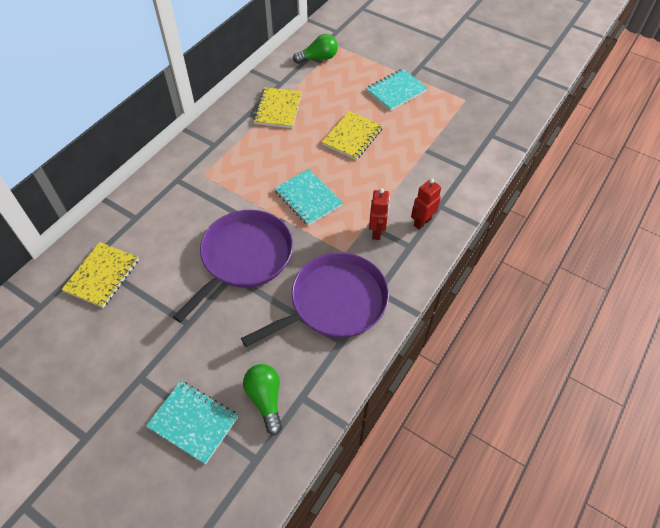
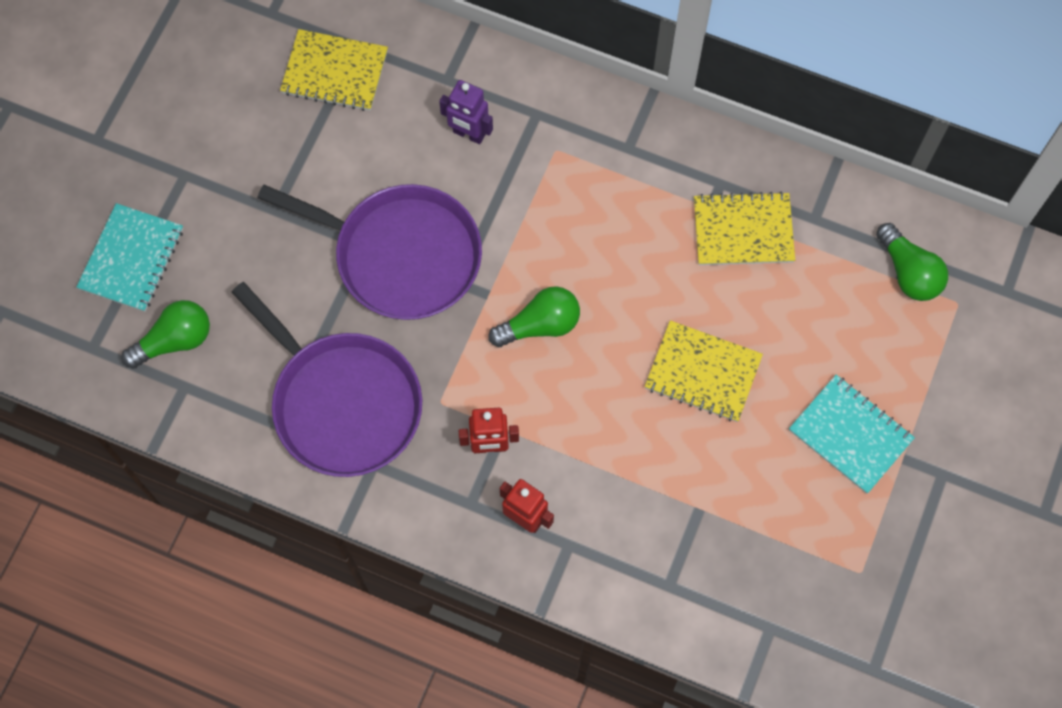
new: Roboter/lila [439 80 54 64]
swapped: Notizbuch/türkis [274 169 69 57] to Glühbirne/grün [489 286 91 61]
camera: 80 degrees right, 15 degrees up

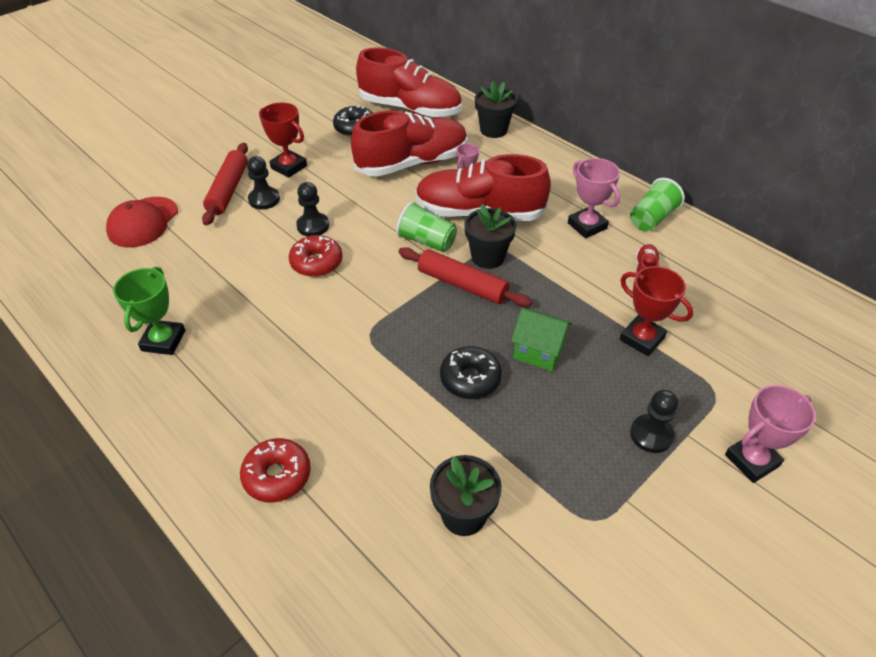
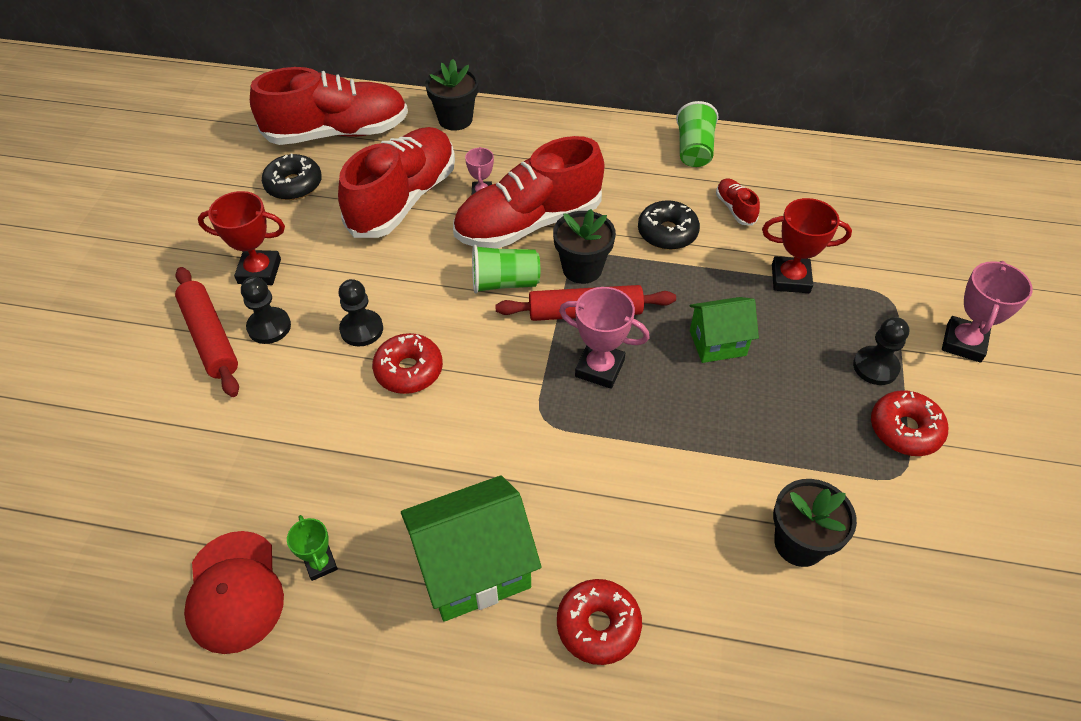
new: Haus/grün [401 475 140 147]; Donut/rot [871 390 77 66]
shifted: Kappe/rot [106 197 72 51] to [184 531 100 123]; Donut/schwarz [440 346 62 53] to [638 200 62 50]; Pokal/rosa [568 158 52 80] to [559 287 91 102]
scaled: Pokal/grün [113 267 72 88] = [287 515 51 66] x0.59
camera: 35 degrees left, 5 degrees up

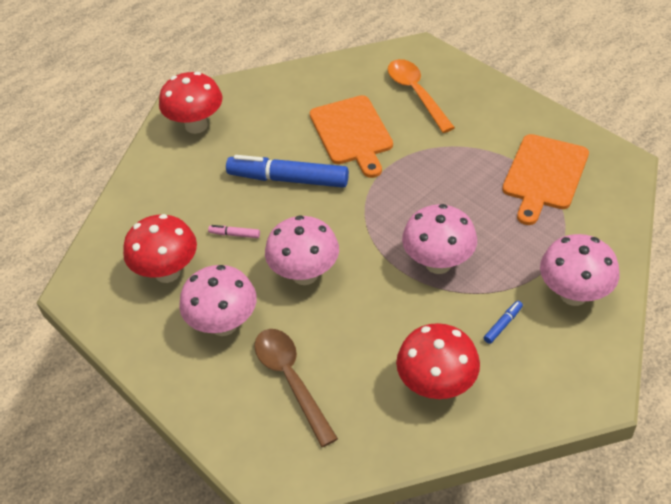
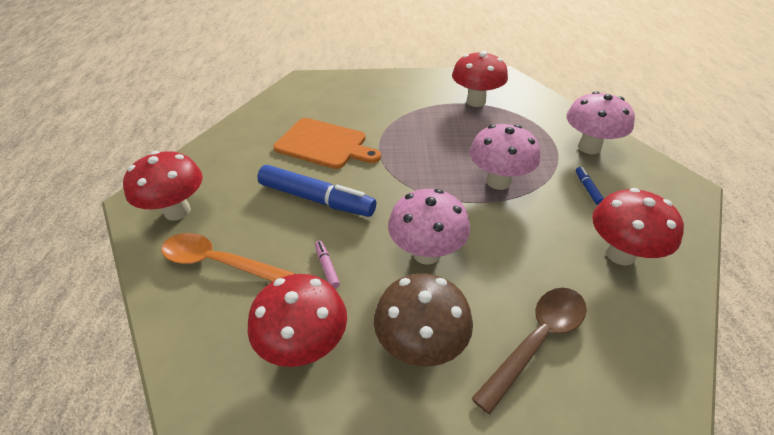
shifted: Löffel/orange [388 59 67 74] to [161 233 135 49]
swapped: Schneidebrett/orange [502 134 87 91] to Pilz/rot [452 51 56 56]
repainted: Pilz/rosa [179 265 78 71] to Pilz/braun [374 273 99 94]
rotated: Filzstift/rosa [208 225 52 13] = [315 241 25 48] 105 degrees clockwise; Filzstift/blau [226 155 123 33] = [257 165 119 52] 120 degrees counterclockwise; Löffel/braun [254 329 84 118] = [471 288 116 127] 120 degrees clockwise
camera: 50 degrees left, 5 degrees down

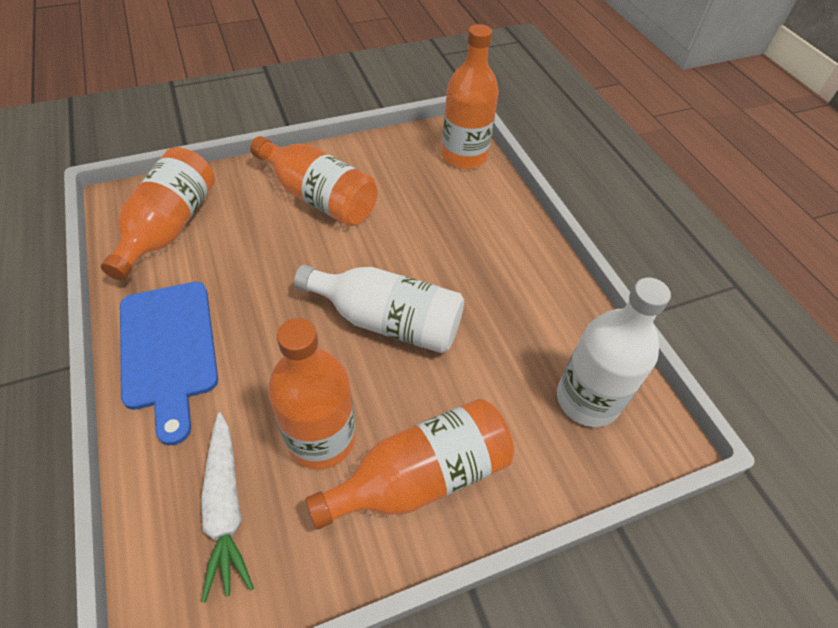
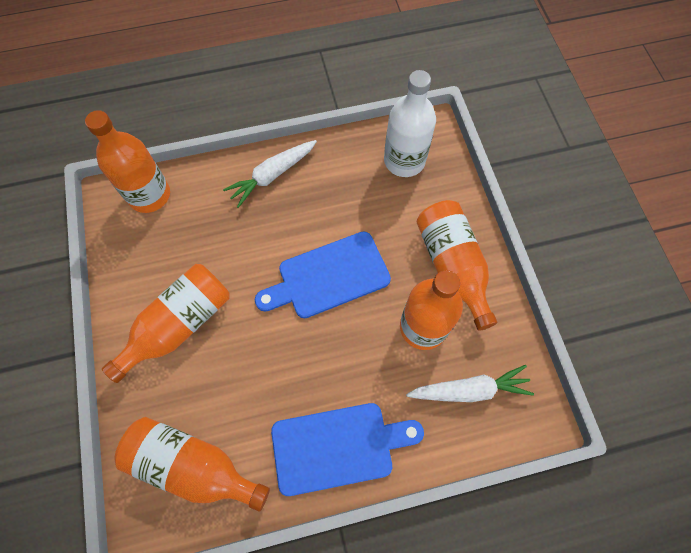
new: Karotte/weiß [223 140 94 68]
swapped: Flasche/weiß [294 265 170 88] to Schneidebrett/blau [255 231 136 87]
camera: 80 degrees left, 15 degrees up

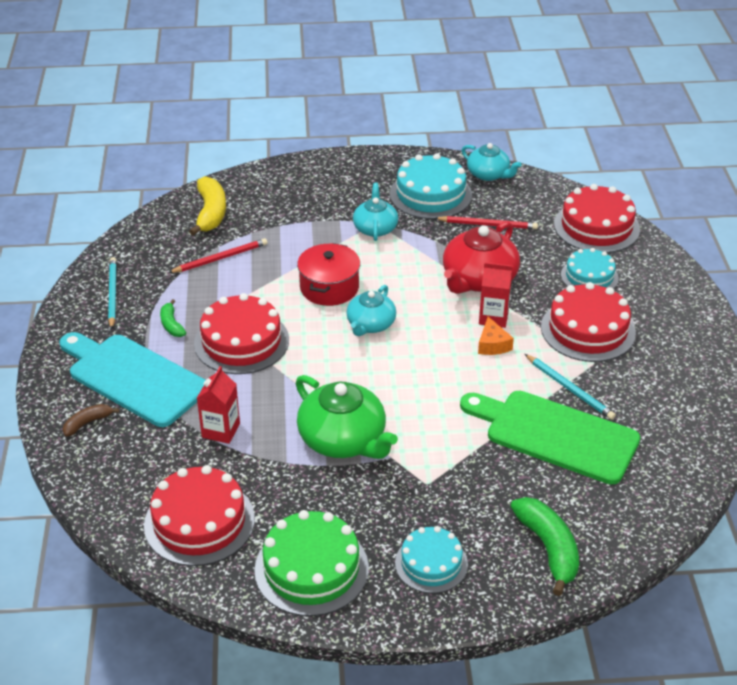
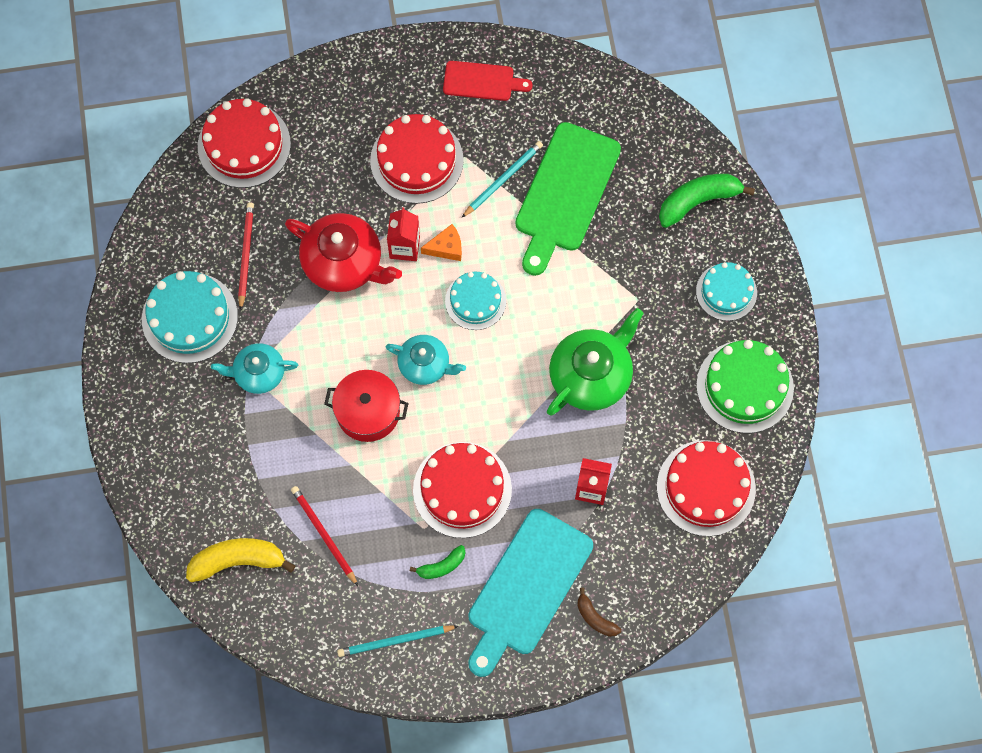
gone: Teekanne/türkis [462 143 60 38]
new: Schneidebrett/rot [443 61 89 40]
shifted: Kuchen/türkis [561 248 58 41] to [445 272 61 58]
camera: 95 degrees left, 30 degrees up

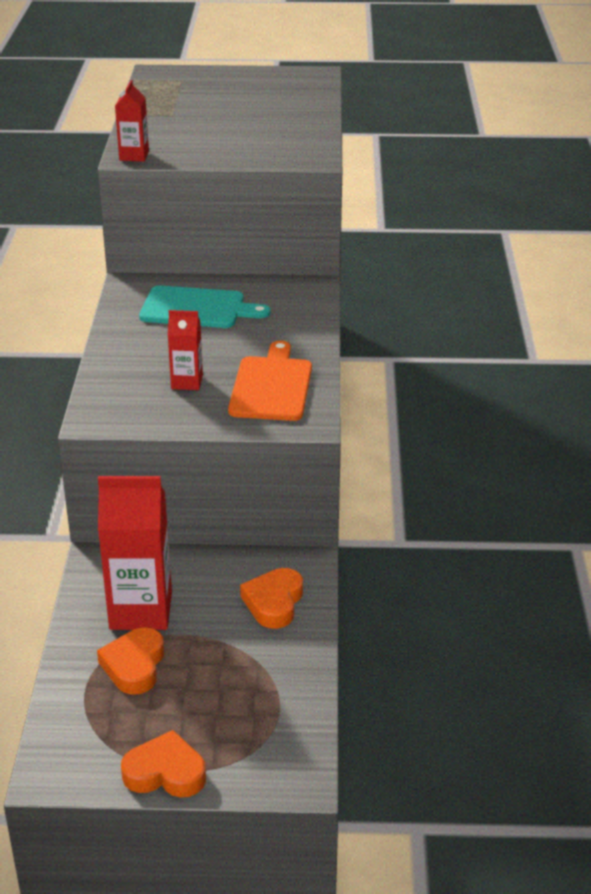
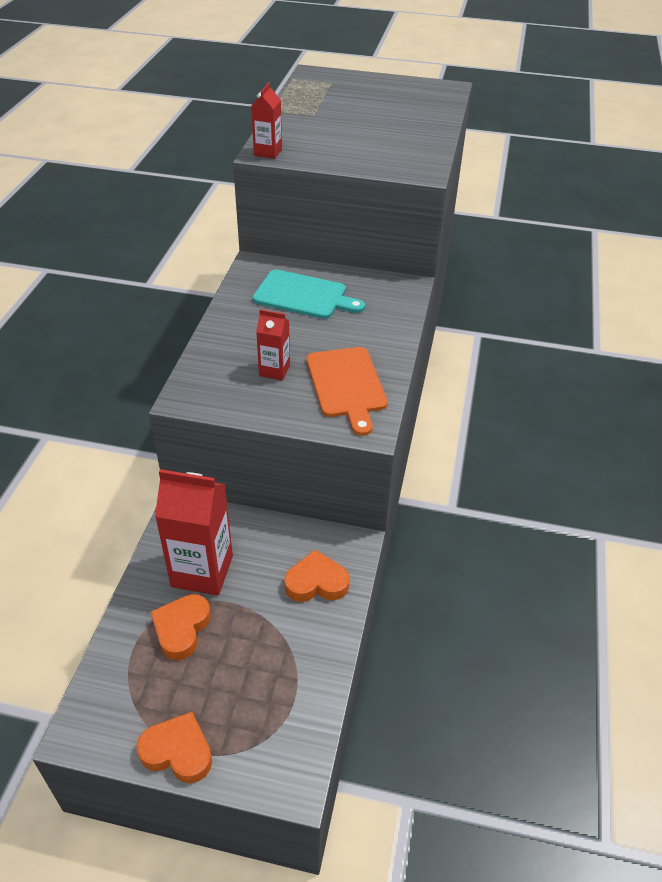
rotated: Schneidebrett/orange [228 341 84 80] = [307 347 81 89] 150 degrees clockwise; Herz/orange [240 568 63 61] = [284 550 66 52] 60 degrees clockwise
camera: 10 degrees right, 10 degrees up

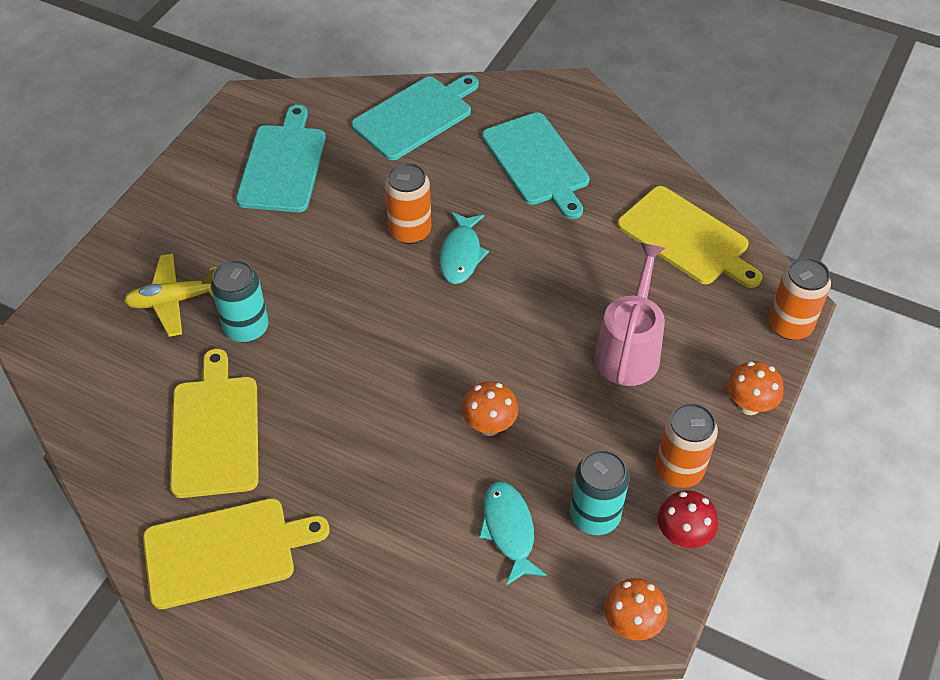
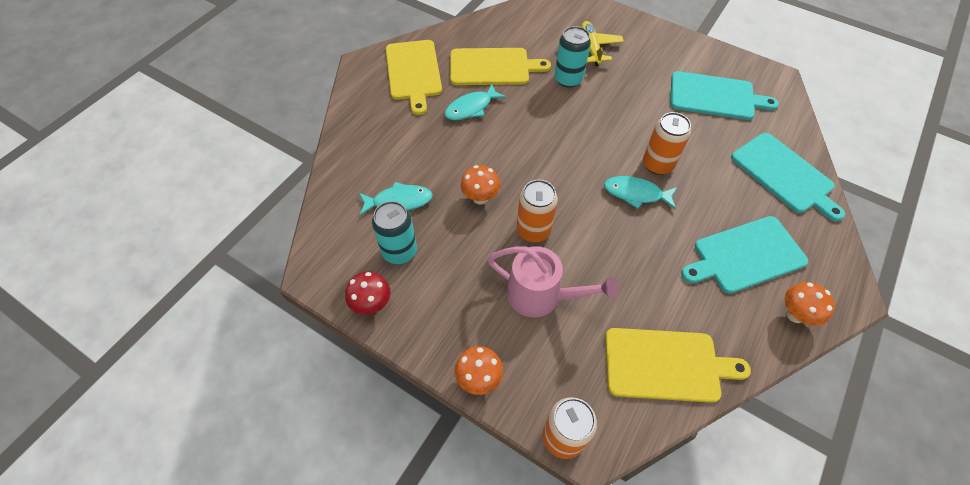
new: Fisch/türkis [444 84 62 36]
shifted: Pilz/orange [604 578 64 62] to [785 282 50 44]; Dose/orange [655 403 63 85] to [517 180 41 62]
rotated: Schneidebrett/gelb [617 186 145 102] = [605 328 146 75] 135 degrees counterclockwise
camera: 95 degrees right, 5 degrees up

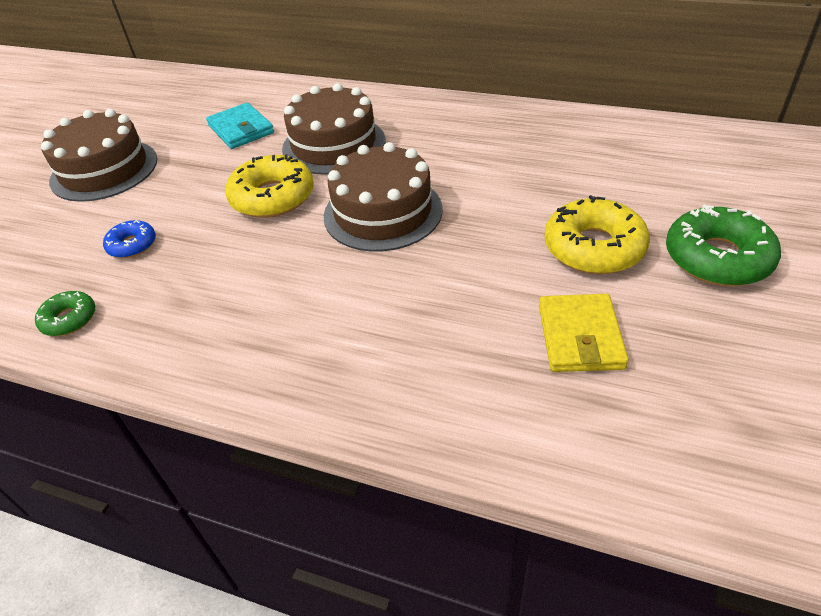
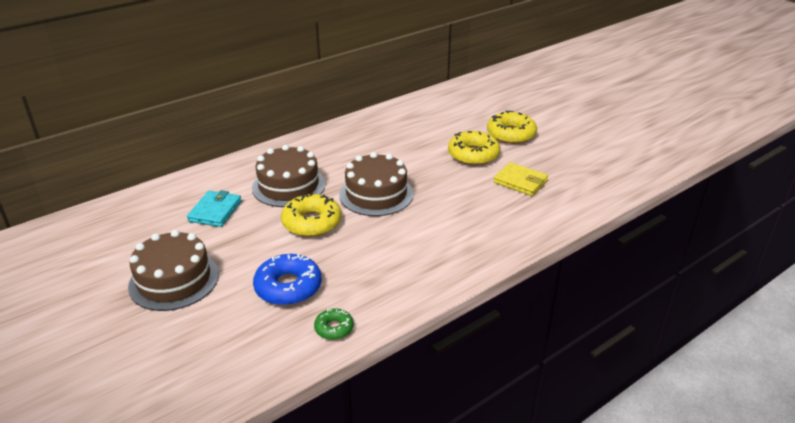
repainted: Donut/grün [666 204 115 82] to Donut/gelb [487 110 50 34]
rotated: Geldbörse/türkis [206 102 68 47] = [187 190 55 37] 75 degrees counterclockwise
scaled: Donut/blau [103 220 53 38] = [253 254 69 52] x1.84
camera: 60 degrees left, 10 degrees down

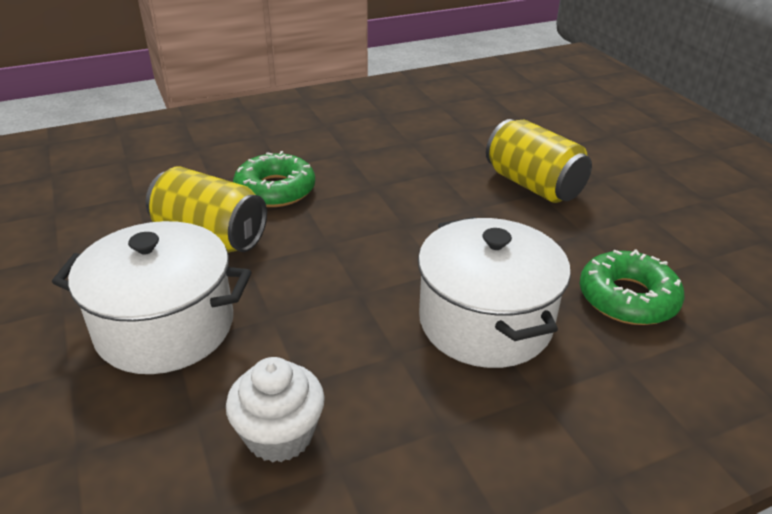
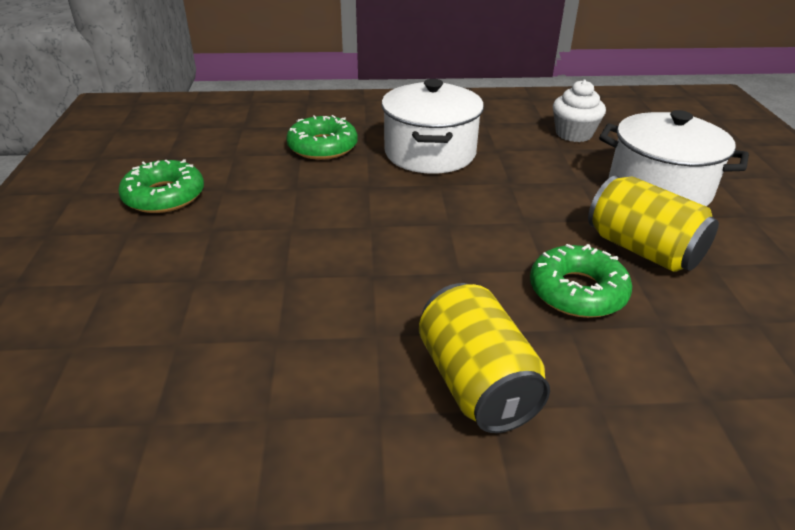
new: Donut/grün [118 159 86 54]
shifted: Dose/gelb [486 119 106 84] to [419 283 131 150]
camera: 160 degrees left, 0 degrees up

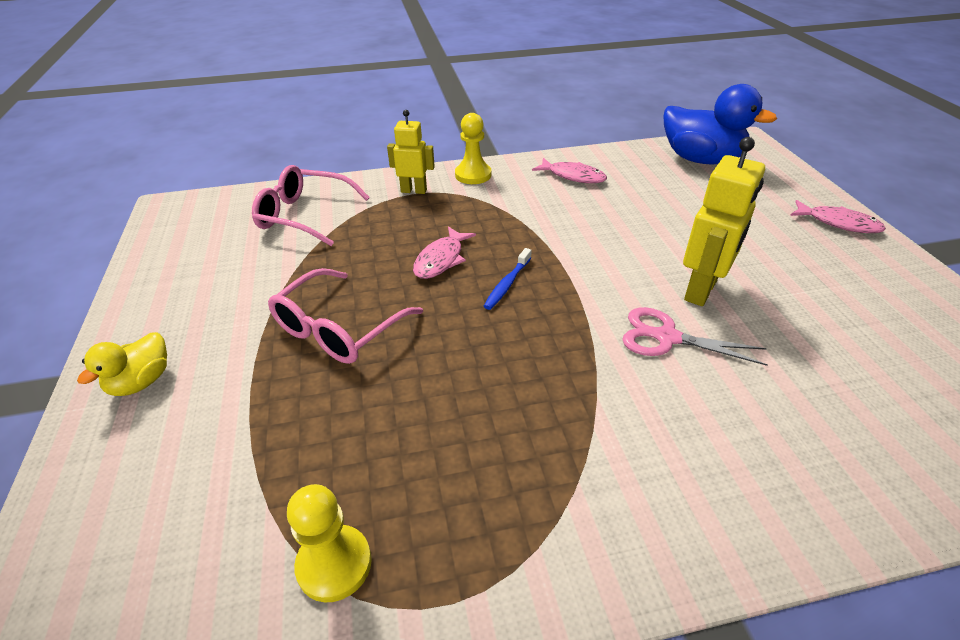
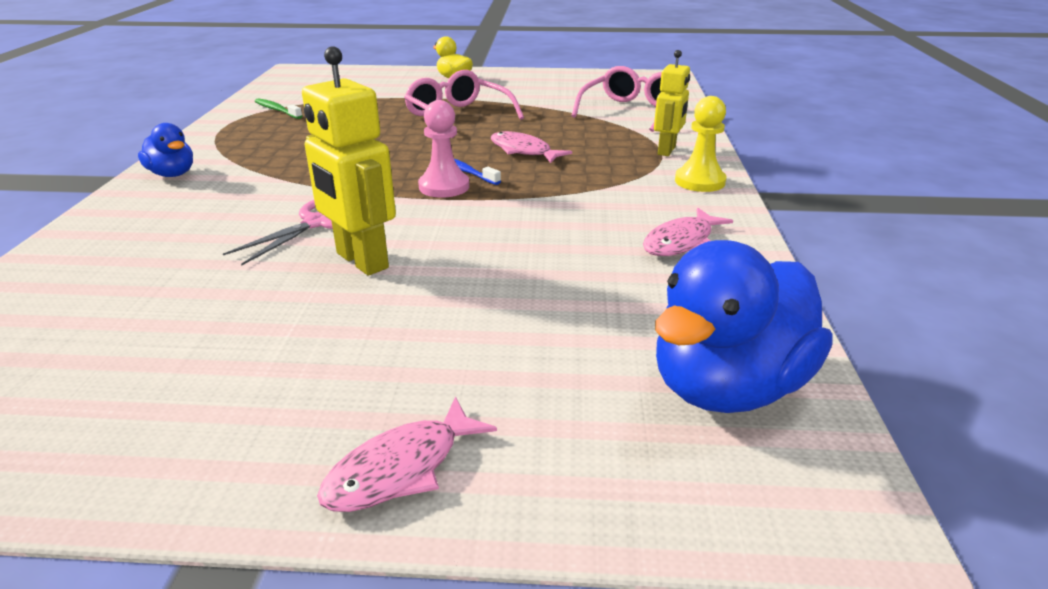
new: Ente/blau [138 123 55 54]; Bauer/rosa [418 100 51 98]
swapped: Bauer/gelb [287 484 85 118] to Zahnbürste/grün [255 98 48 21]
camera: 105 degrees right, 10 degrees down

